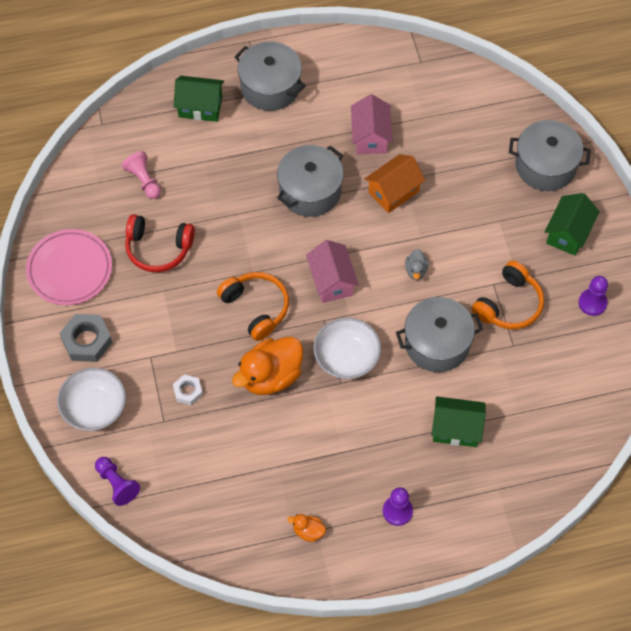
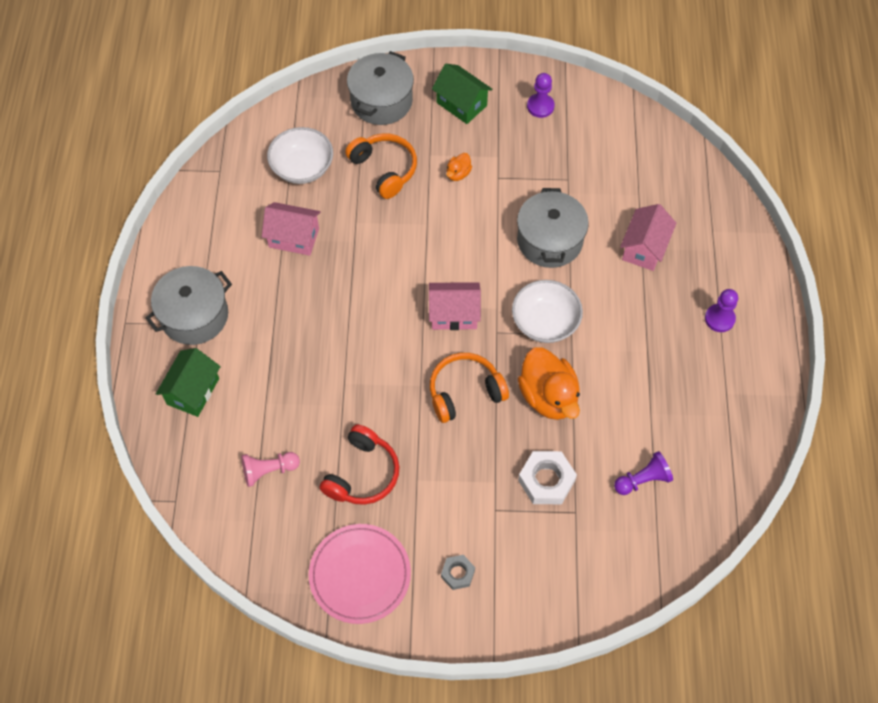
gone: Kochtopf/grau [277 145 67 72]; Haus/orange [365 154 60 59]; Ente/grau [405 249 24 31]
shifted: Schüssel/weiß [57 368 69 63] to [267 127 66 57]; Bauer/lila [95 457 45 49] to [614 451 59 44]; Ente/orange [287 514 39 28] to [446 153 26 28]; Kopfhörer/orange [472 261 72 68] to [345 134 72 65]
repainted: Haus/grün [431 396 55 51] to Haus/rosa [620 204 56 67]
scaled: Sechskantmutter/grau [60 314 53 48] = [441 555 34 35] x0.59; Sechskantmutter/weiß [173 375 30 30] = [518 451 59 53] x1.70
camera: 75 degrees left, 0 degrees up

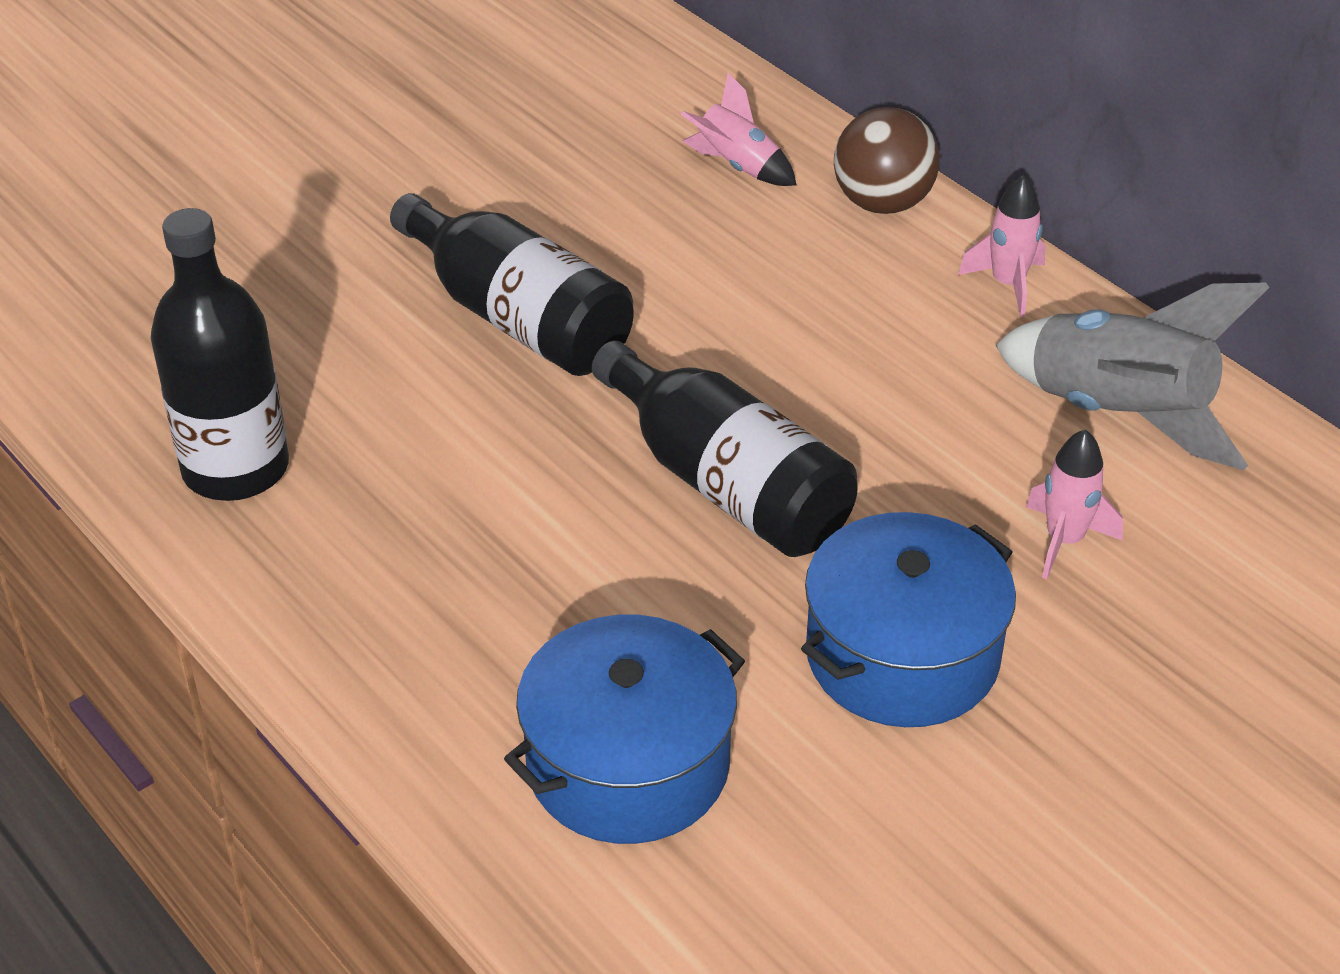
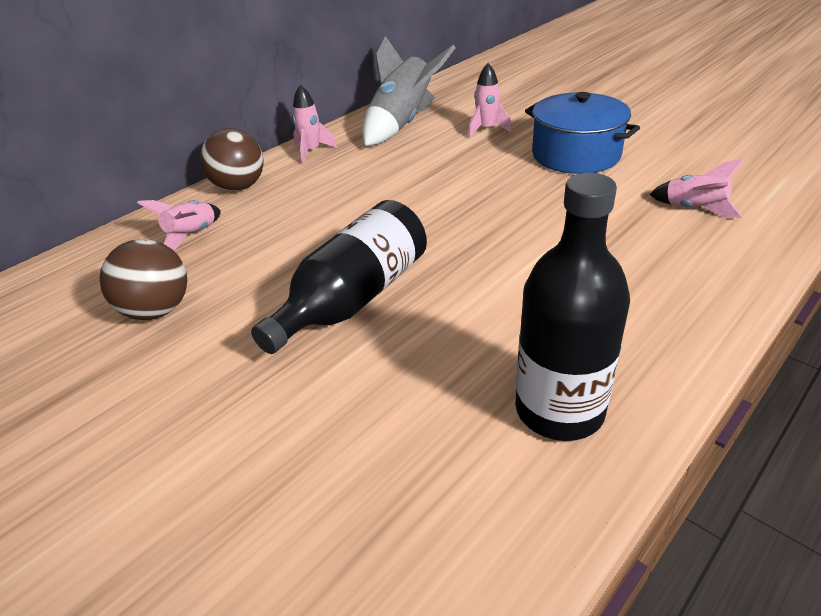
gone: Flasche/schwarz [592 341 266 216]
new: Ball/braun [99 239 88 81]
swapped: Kochtopf/blau [504 615 241 229] to Rakete/rosa [649 158 95 60]
camera: 95 degrees left, 5 degrees down

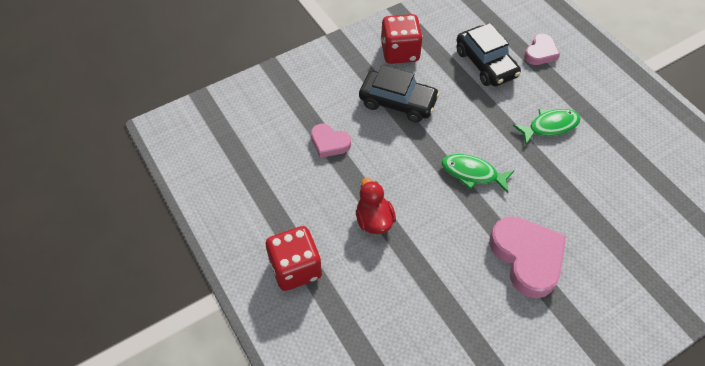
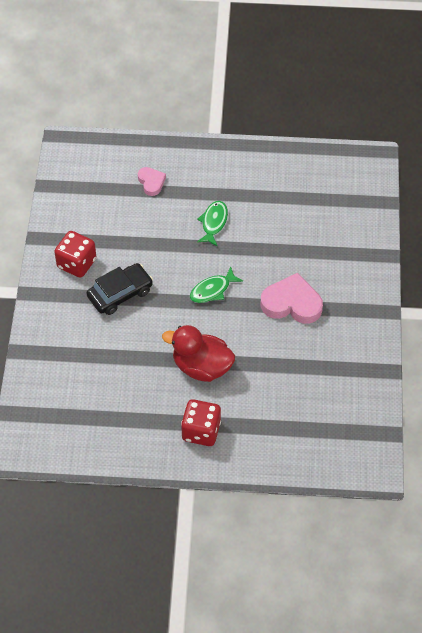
gone: Herz/rosa [311 124 40 34]; Auto/schwarz [457 23 64 63]
scaled: Ente/rot [356 178 40 56] = [162 325 73 57] x1.63
camera: 55 degrees left, 0 degrees up

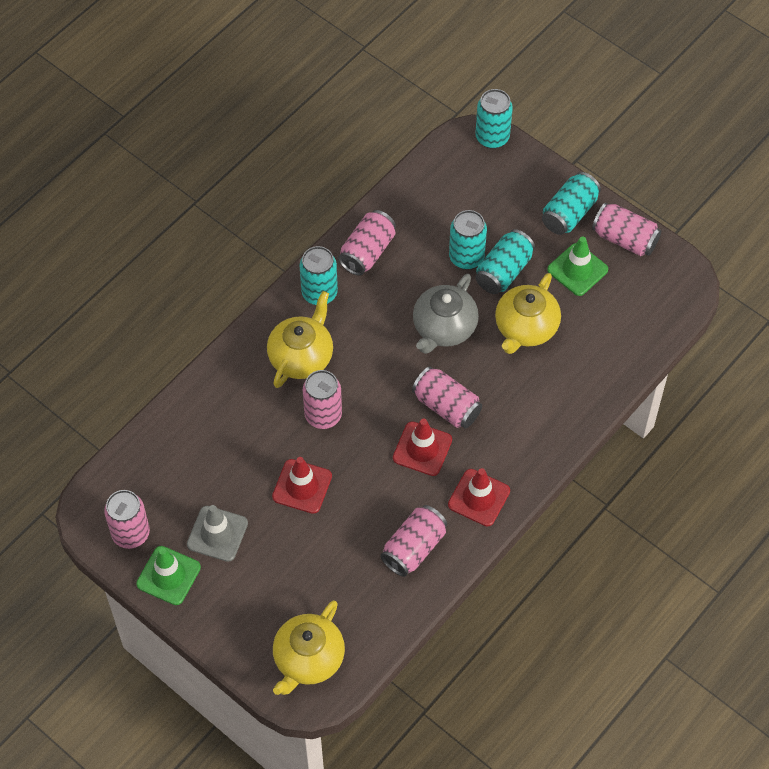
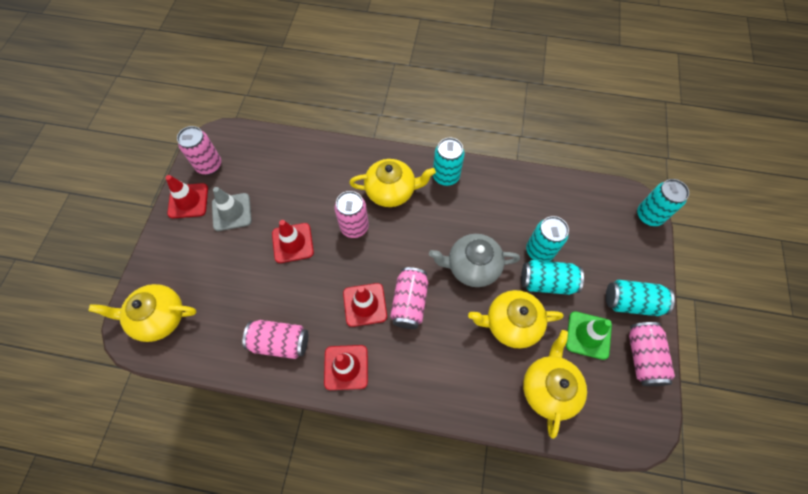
gone: Dose/rosa [338 210 58 66]
new: Teekanne/gelb [523 330 64 109]
repainted: Leitkegel/grün [136 546 65 59] to Leitkegel/rot [166 175 42 43]
camera: 60 degrees right, 5 degrees up

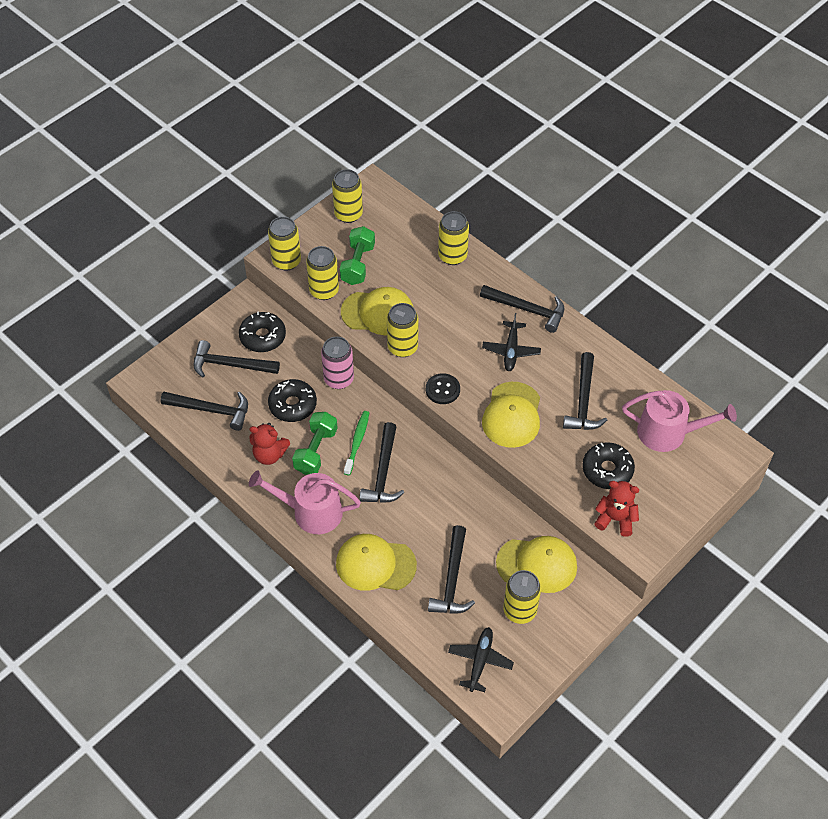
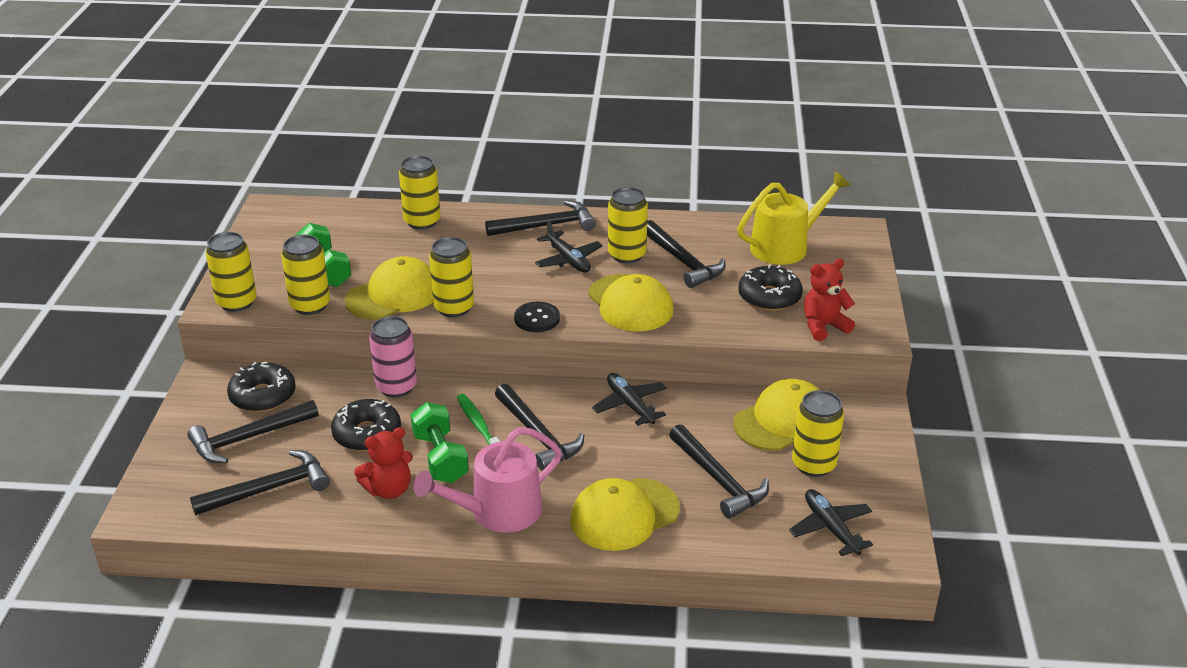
new: Flugzeug/schwarz [592 373 74 53]
shifted: Dose/gelb [332 169 31 54] to [608 187 40 77]
repainted: Gießkanne/rosa [622 390 115 62] to Gießkanne/gelb [737 171 113 94]
camera: 40 degrees left, 20 degrees down

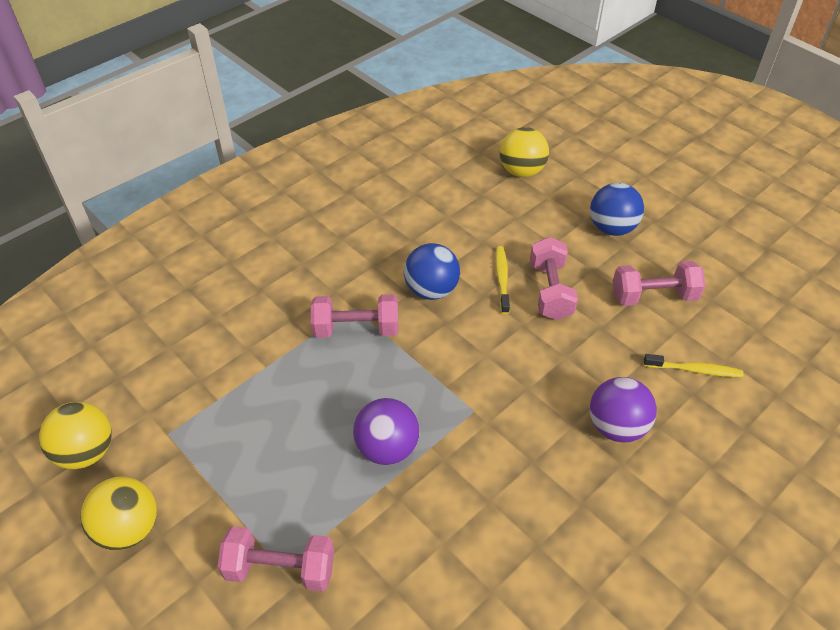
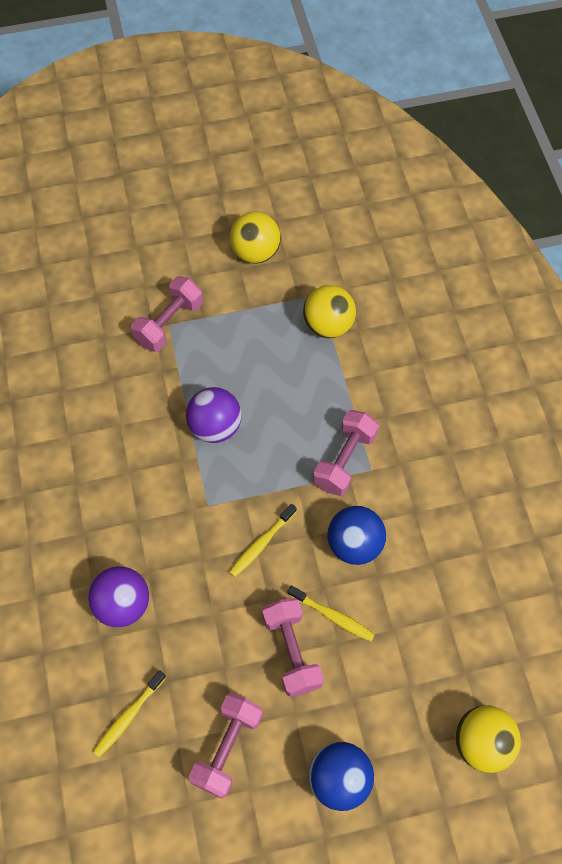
new: Zahnbürste/gelb [229 504 68 73]
shifted: Ball/gelb [39 402 73 67] to [303 285 53 53]
rotated: Hantel/rosa [530 237 48 83] = [262 598 62 99] 45 degrees clockwise
camera: 120 degrees right, 15 degrees up

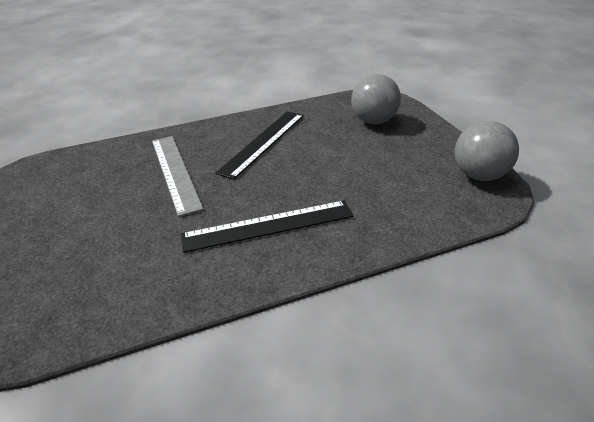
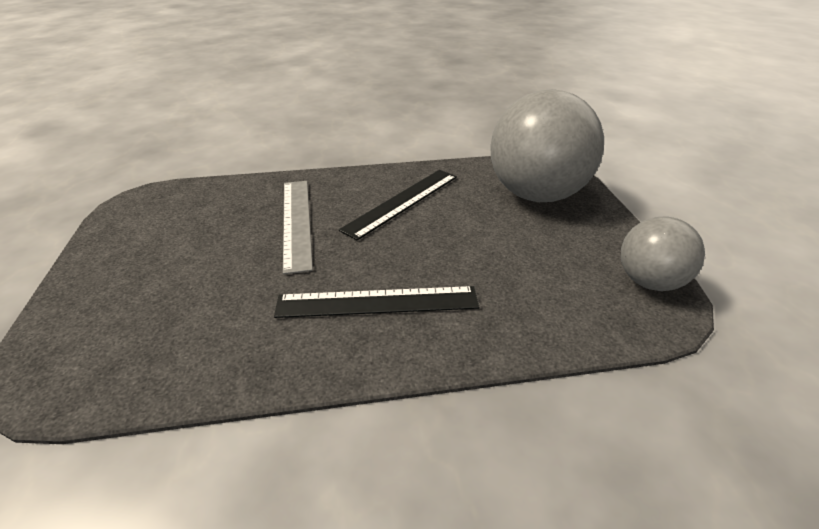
scaled: Ball/grau [351 74 50 50] = [490 89 114 113] x1.83
camera: 10 degrees right, 0 degrees up

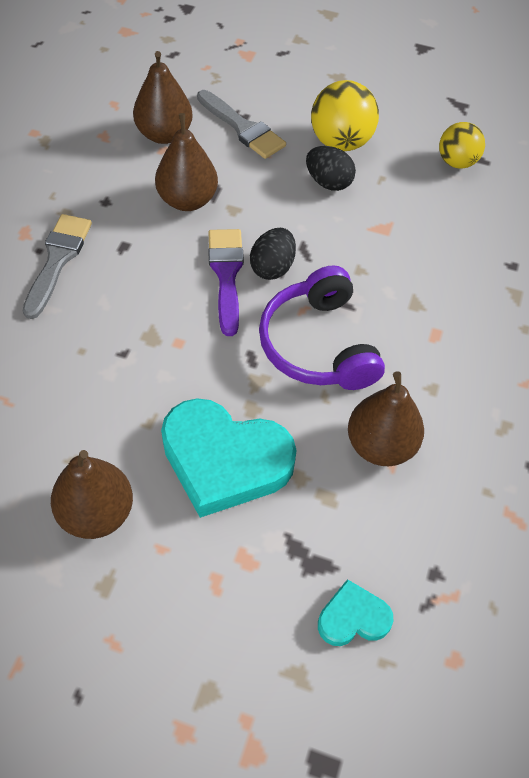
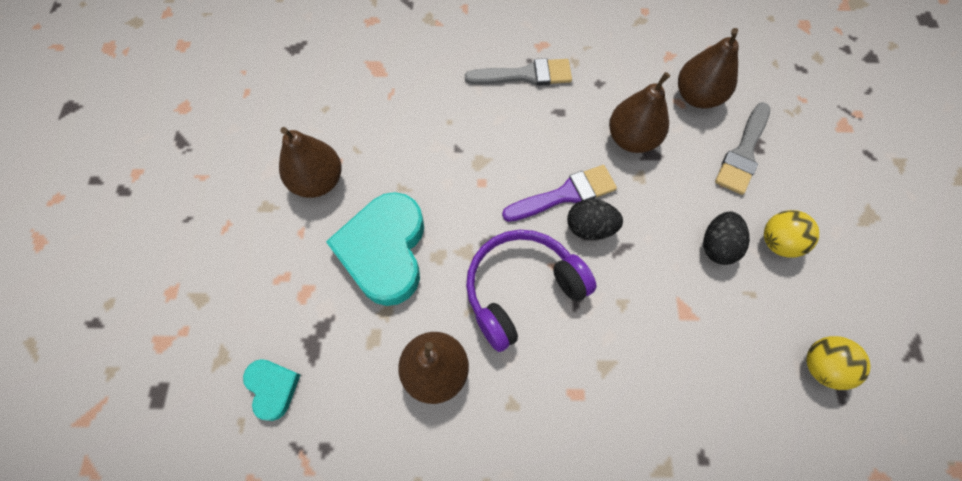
scaled: Ball/gelb [311 80 68 71] = [764 210 55 48] x0.66
camera: 75 degrees right, 10 degrees up

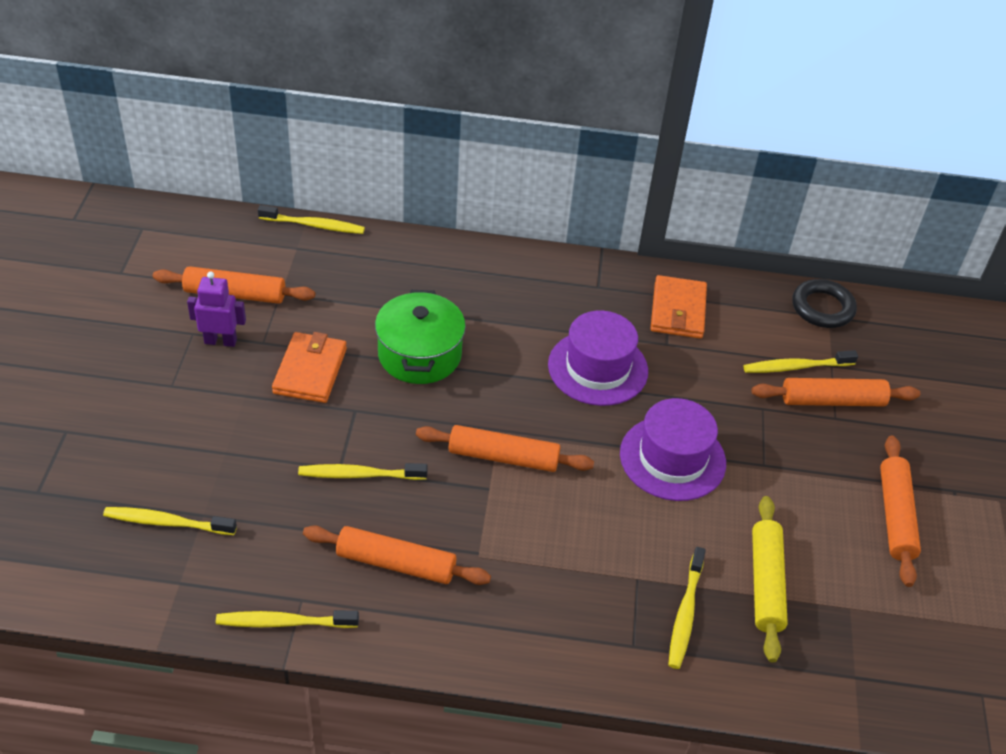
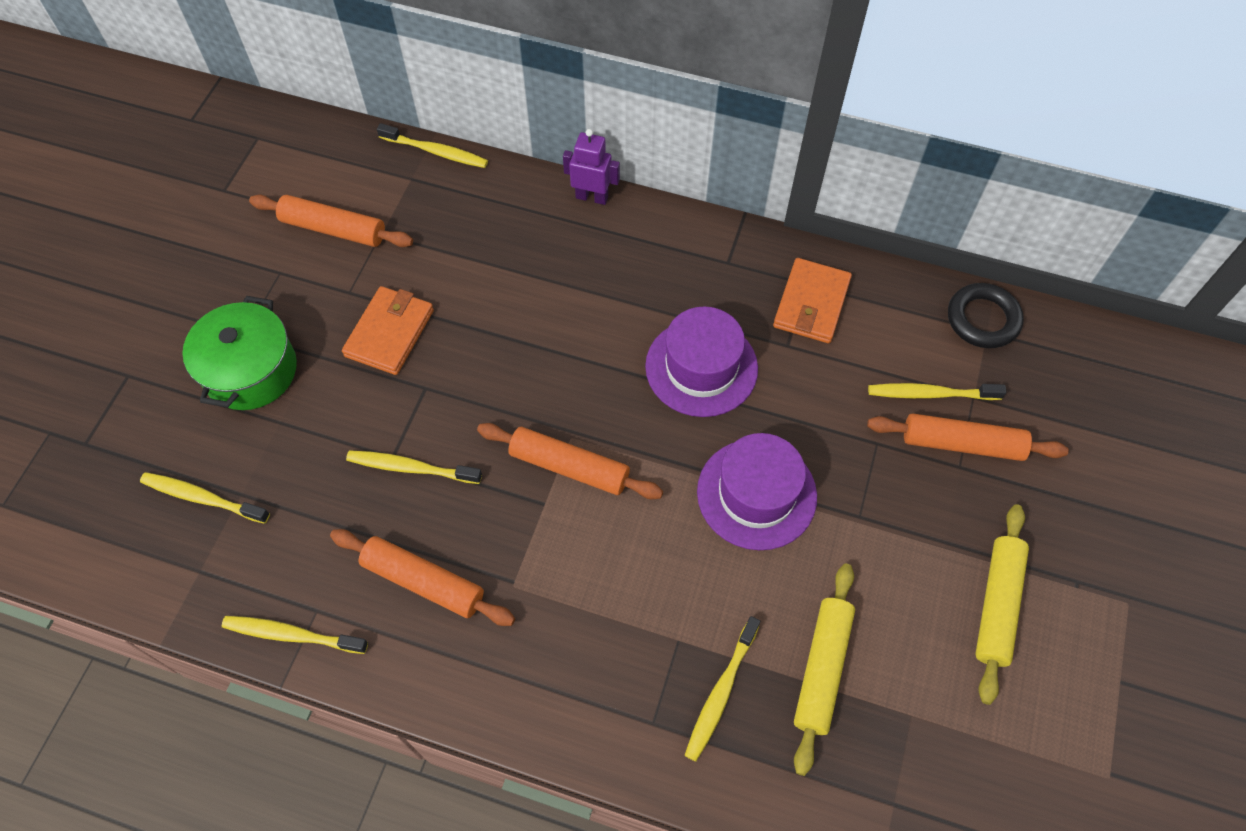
shifted: Roboter/lila [187 271 59 76] to [563 129 57 76]; Kochtopf/grün [375 290 91 94] to [182 296 115 114]
repainted: Nudelholz/orange [880 435 41 152] to Nudelholz/gelb [975 504 54 201]
camera: 15 degrees right, 15 degrees up

